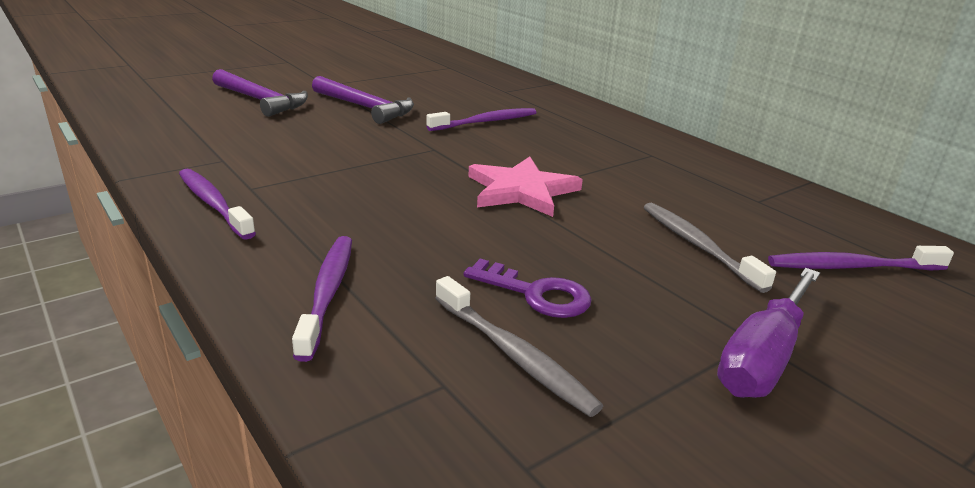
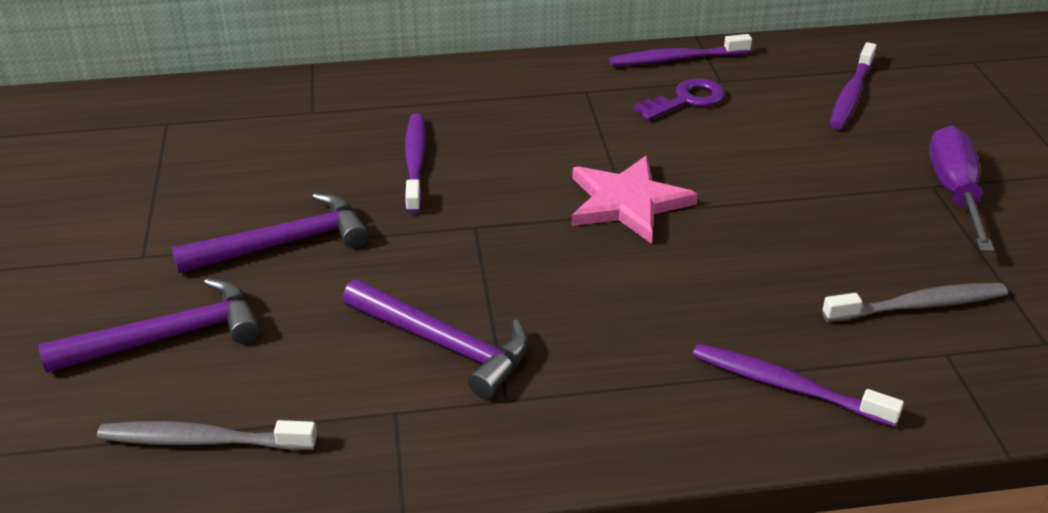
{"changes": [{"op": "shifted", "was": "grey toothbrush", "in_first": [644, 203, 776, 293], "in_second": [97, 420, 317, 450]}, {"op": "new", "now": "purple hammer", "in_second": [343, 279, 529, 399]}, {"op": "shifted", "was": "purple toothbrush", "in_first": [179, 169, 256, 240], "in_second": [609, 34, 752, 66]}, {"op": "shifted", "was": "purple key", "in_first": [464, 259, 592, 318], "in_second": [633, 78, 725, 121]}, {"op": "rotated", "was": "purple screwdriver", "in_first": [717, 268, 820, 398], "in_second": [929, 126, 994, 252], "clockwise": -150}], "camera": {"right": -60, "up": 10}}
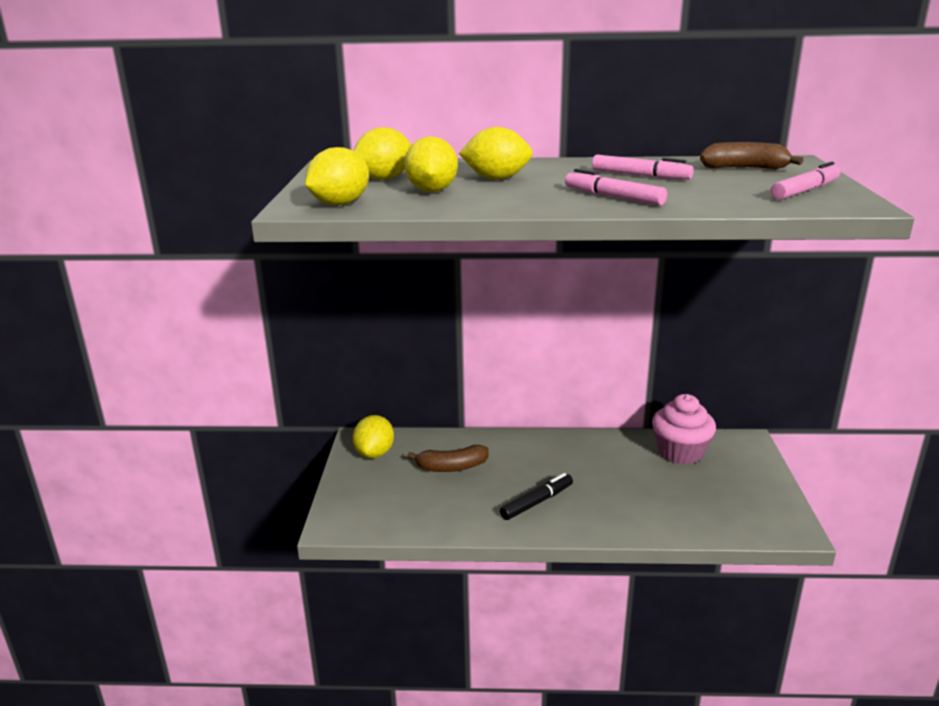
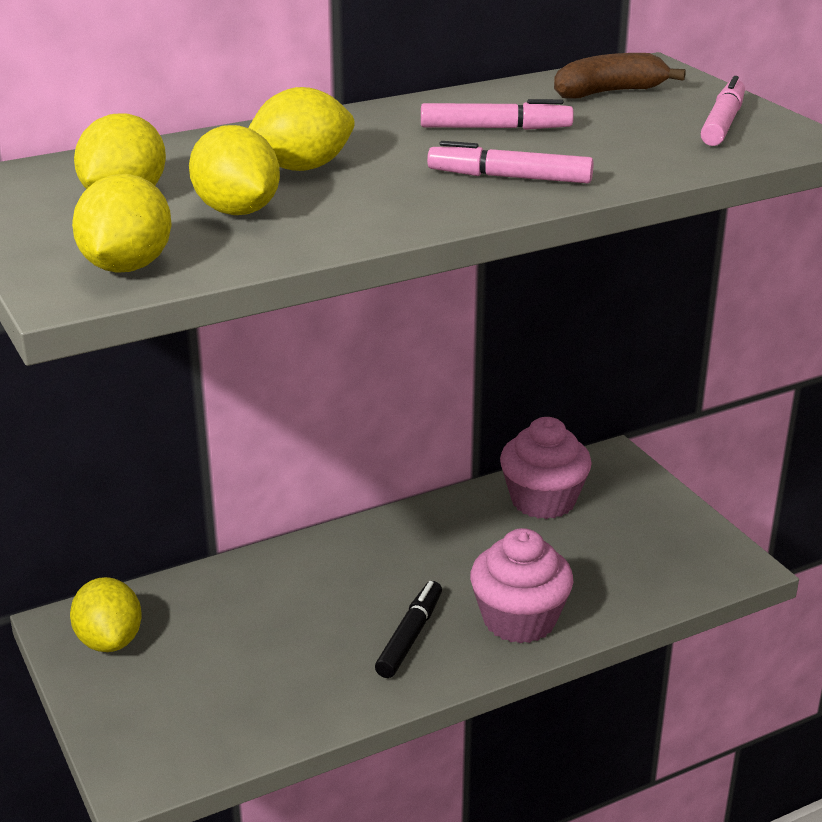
{"changes": [{"op": "new", "now": "pink cupcake", "in_second": [470, 528, 573, 643]}, {"op": "gone", "was": "brown banana", "in_first": [407, 445, 489, 472]}], "camera": {"right": -30, "up": 5}}
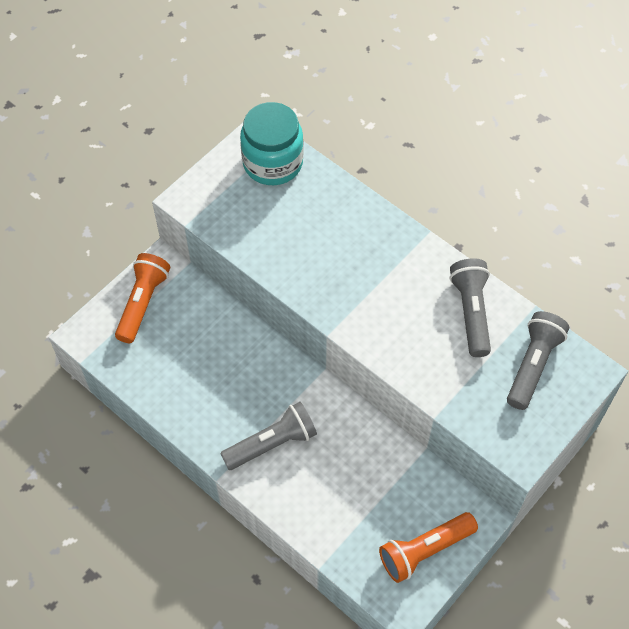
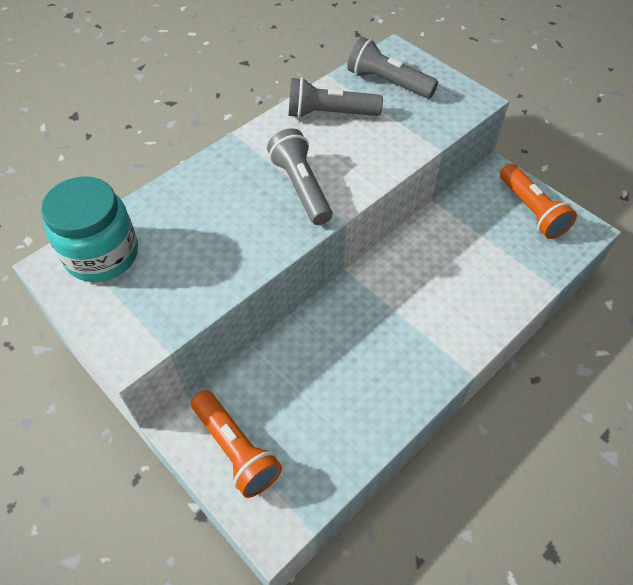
{"changes": [{"op": "rotated", "was": "orange flashlight", "in_first": [115, 253, 170, 343], "in_second": [191, 390, 282, 498], "clockwise": -150}, {"op": "shifted", "was": "grey flashlight", "in_first": [220, 402, 317, 470], "in_second": [267, 128, 332, 225]}], "camera": {"right": -85, "up": -5}}
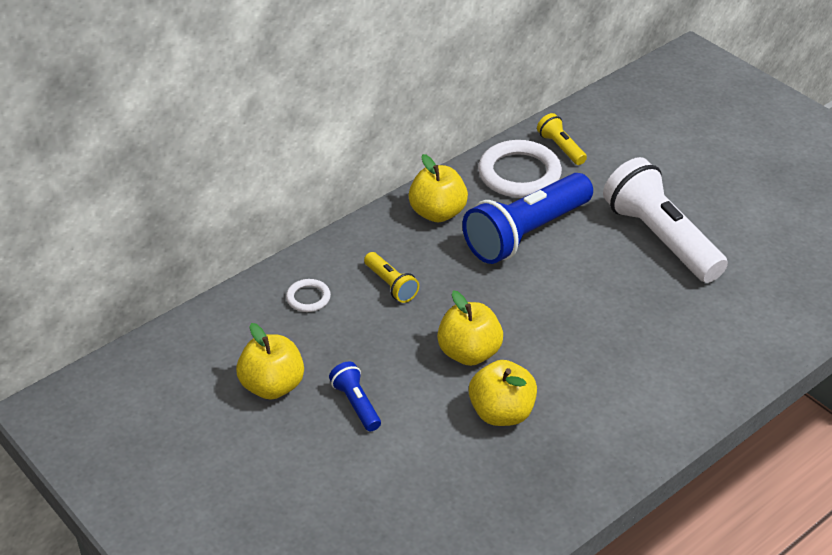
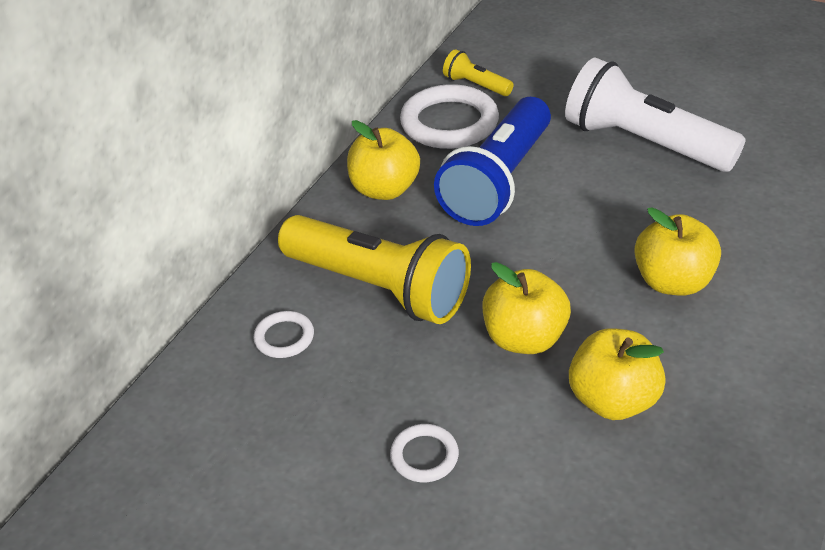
{"changes": [{"op": "scaled", "was": "yellow flashlight", "in_first": [364, 252, 419, 303], "in_second": [278, 215, 471, 324], "ratio": 2.17}, {"op": "swapped", "was": "blue flashlight", "now": "white ring", "in_first": [329, 361, 381, 431], "in_second": [390, 424, 459, 482]}, {"op": "shifted", "was": "yellow apple", "in_first": [236, 323, 304, 399], "in_second": [634, 207, 721, 295]}], "camera": {"right": -20, "up": 0}}
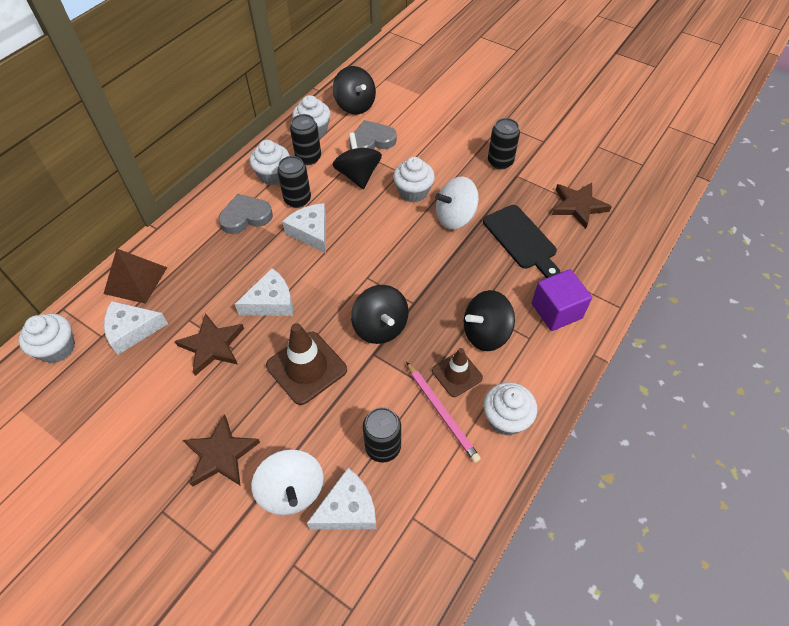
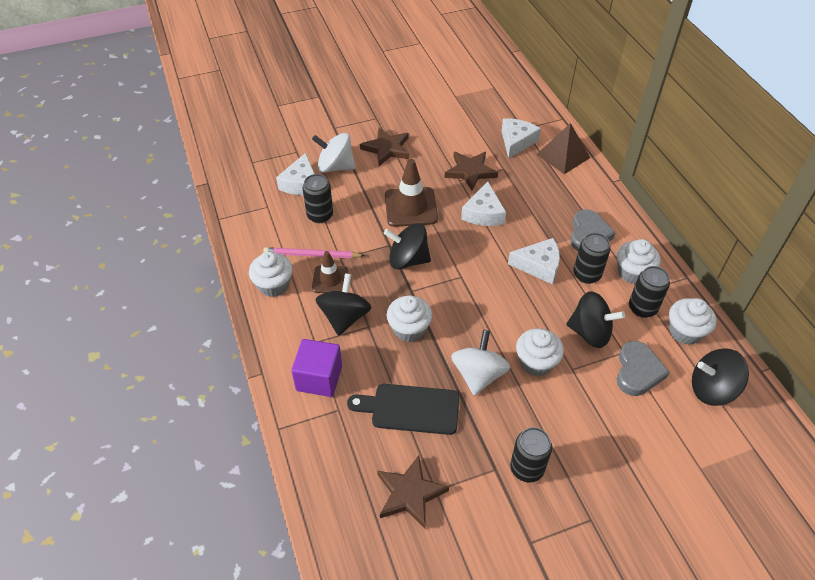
{"changes": [{"op": "shifted", "was": "white cupcake", "in_first": [18, 313, 75, 363], "in_second": [387, 295, 432, 342]}], "camera": {"right": 125, "up": -5}}
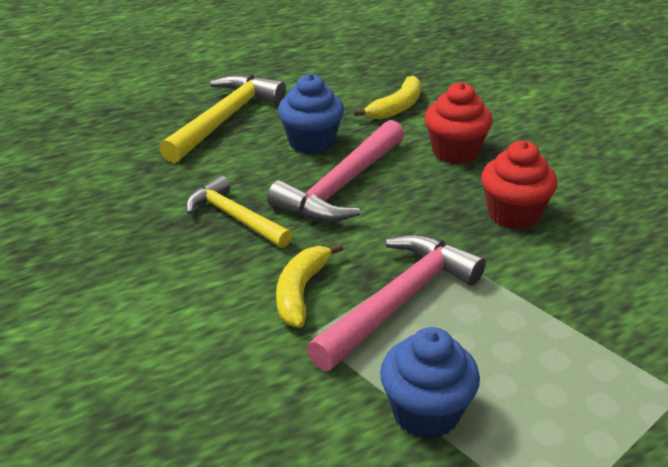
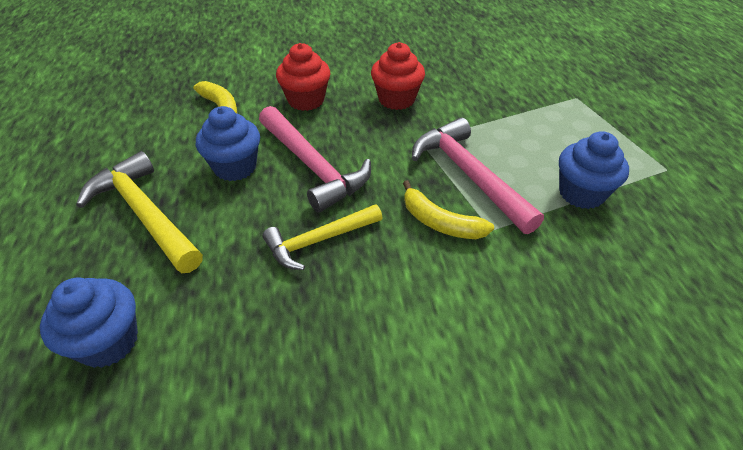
{"changes": [{"op": "new", "now": "blue cupcake", "in_second": [40, 277, 138, 368]}], "camera": {"right": -70, "up": 10}}
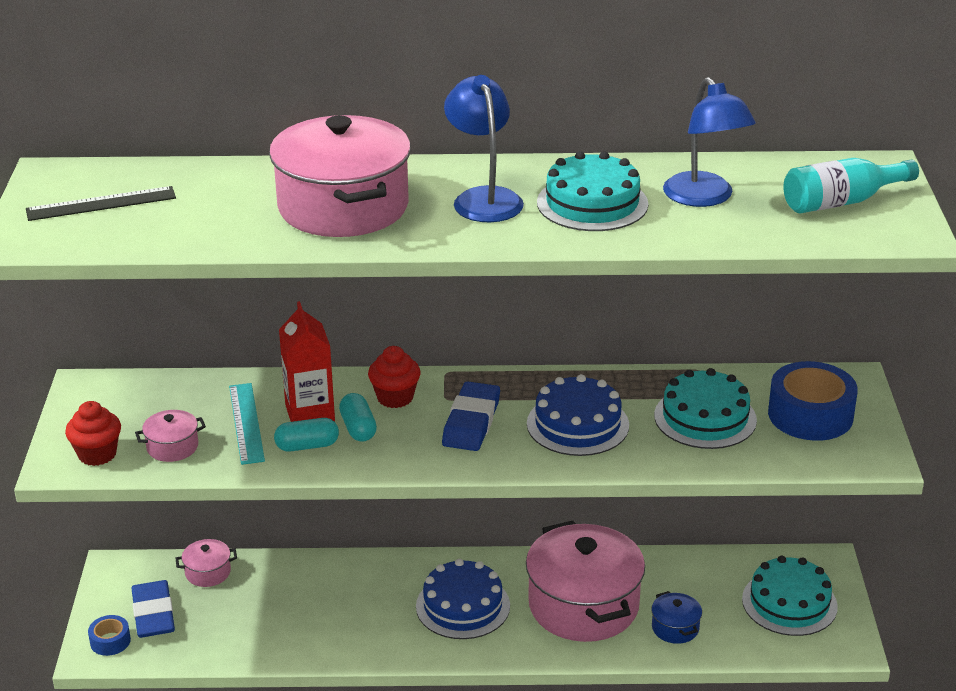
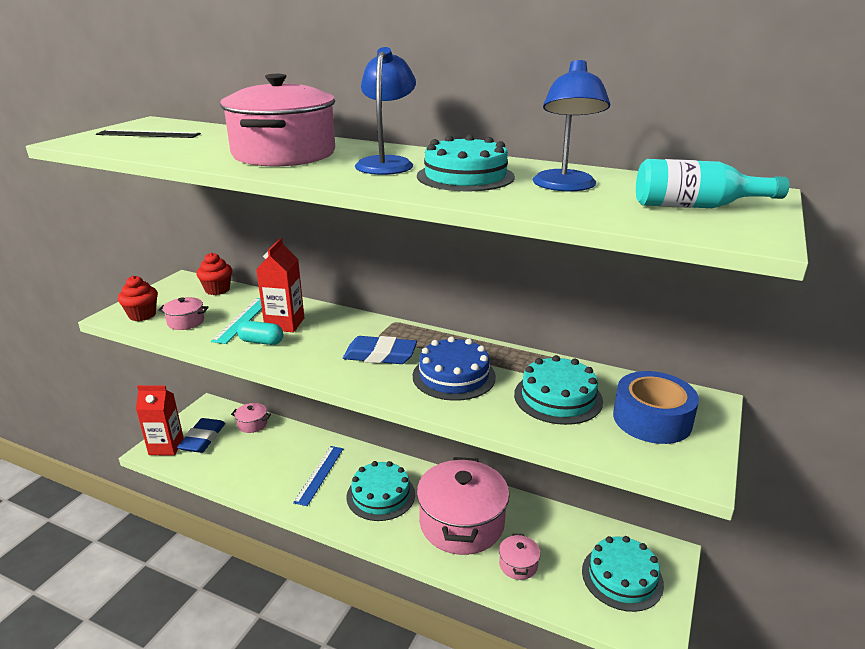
{"changes": [{"op": "swapped", "was": "blue tape", "now": "red carton", "in_first": [88, 615, 131, 656], "in_second": [136, 385, 184, 456]}, {"op": "shifted", "was": "red cupcake", "in_first": [368, 346, 420, 408], "in_second": [196, 252, 232, 295]}, {"op": "new", "now": "blue ruler", "in_second": [293, 446, 343, 506]}, {"op": "rotated", "was": "blue eraser", "in_first": [442, 381, 500, 451], "in_second": [343, 336, 417, 364], "clockwise": 60}, {"op": "repainted", "was": "blue cake", "now": "turquoise cake", "in_first": [416, 559, 510, 639], "in_second": [346, 461, 415, 521]}, {"op": "repainted", "was": "blue pot", "now": "pink pot", "in_first": [651, 591, 702, 644], "in_second": [499, 533, 540, 580]}, {"op": "gone", "was": "turquoise capsule", "in_first": [339, 393, 377, 442]}], "camera": {"right": 25, "up": -5}}
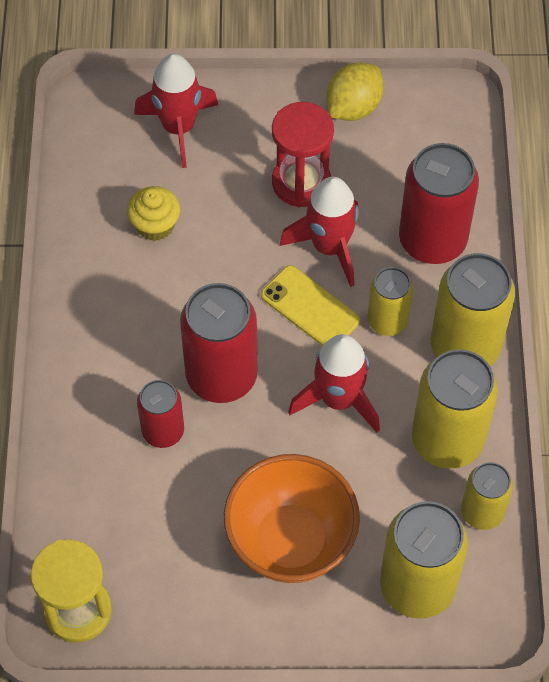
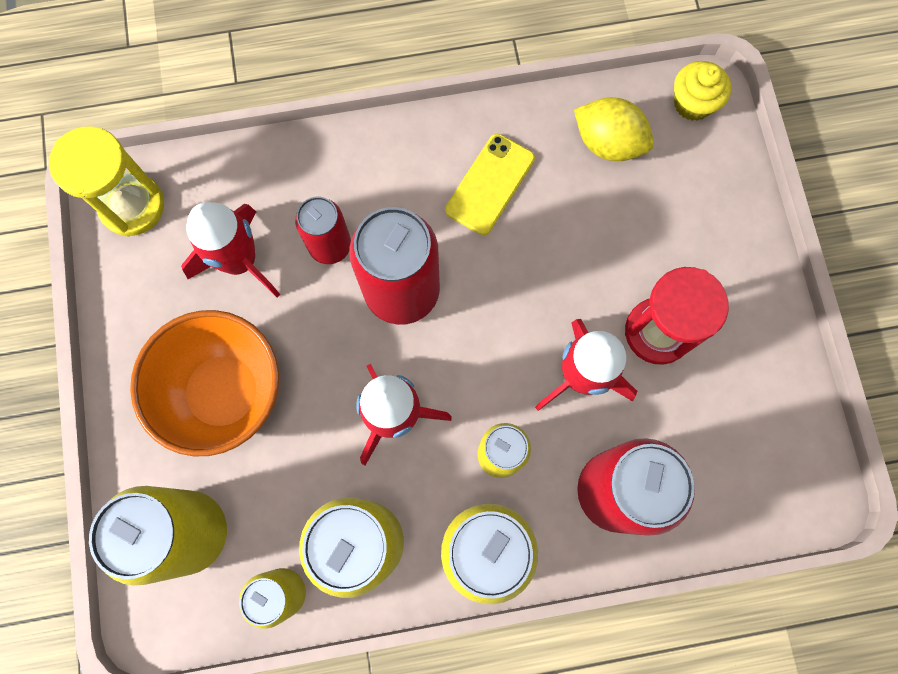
{"changes": [{"op": "shifted", "was": "red rocket", "in_first": [134, 54, 218, 168], "in_second": [181, 202, 280, 298]}, {"op": "shifted", "was": "yellow phone", "in_first": [261, 265, 360, 346], "in_second": [445, 134, 535, 235]}, {"op": "shifted", "was": "yellow lemon", "in_first": [326, 62, 384, 121], "in_second": [574, 97, 654, 161]}, {"op": "shifted", "was": "yellow cupcake", "in_first": [127, 186, 180, 241], "in_second": [674, 61, 731, 121]}], "camera": {"right": 80, "up": 15}}
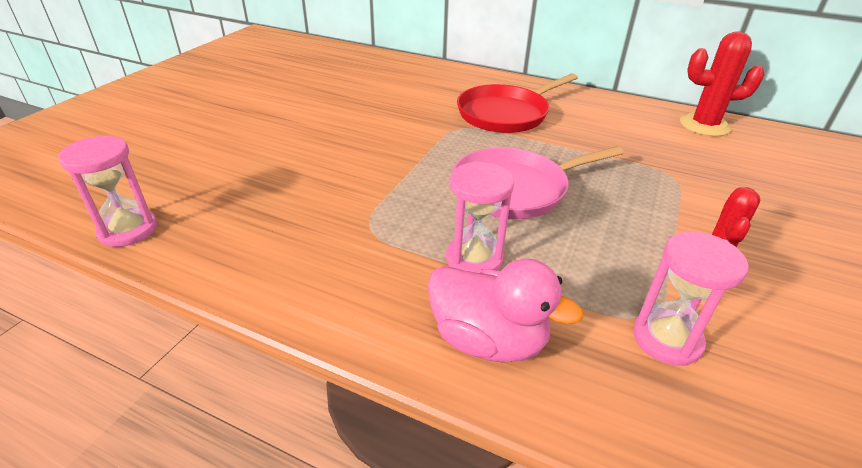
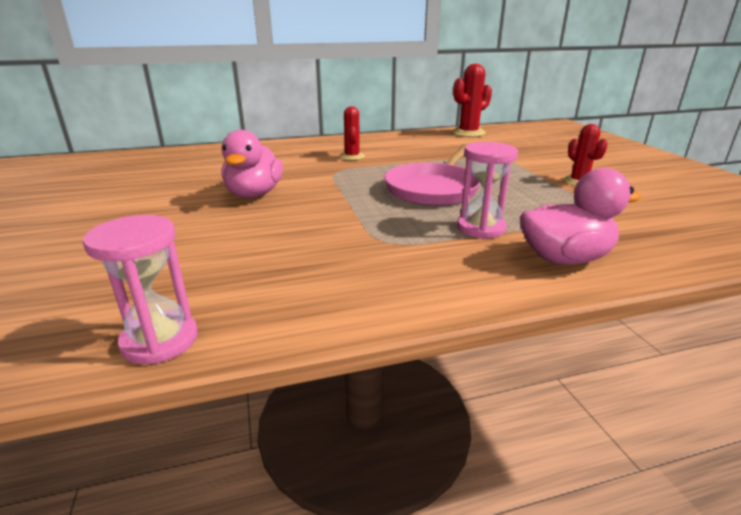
{"changes": [{"op": "new", "now": "pink duck", "in_second": [221, 130, 283, 198]}, {"op": "swapped", "was": "red pan", "now": "red cactus", "in_first": [457, 73, 578, 133], "in_second": [340, 106, 365, 160]}, {"op": "gone", "was": "pink hourglass", "in_first": [633, 231, 749, 366]}], "camera": {"right": -40, "up": -10}}
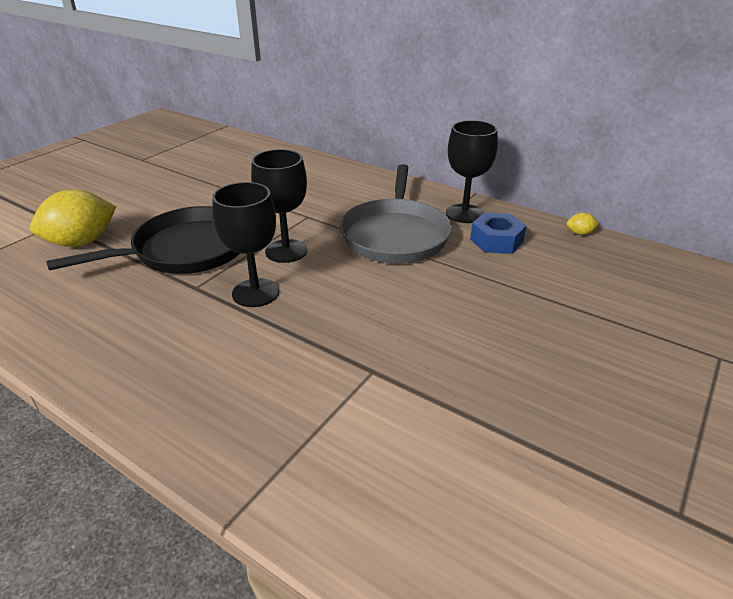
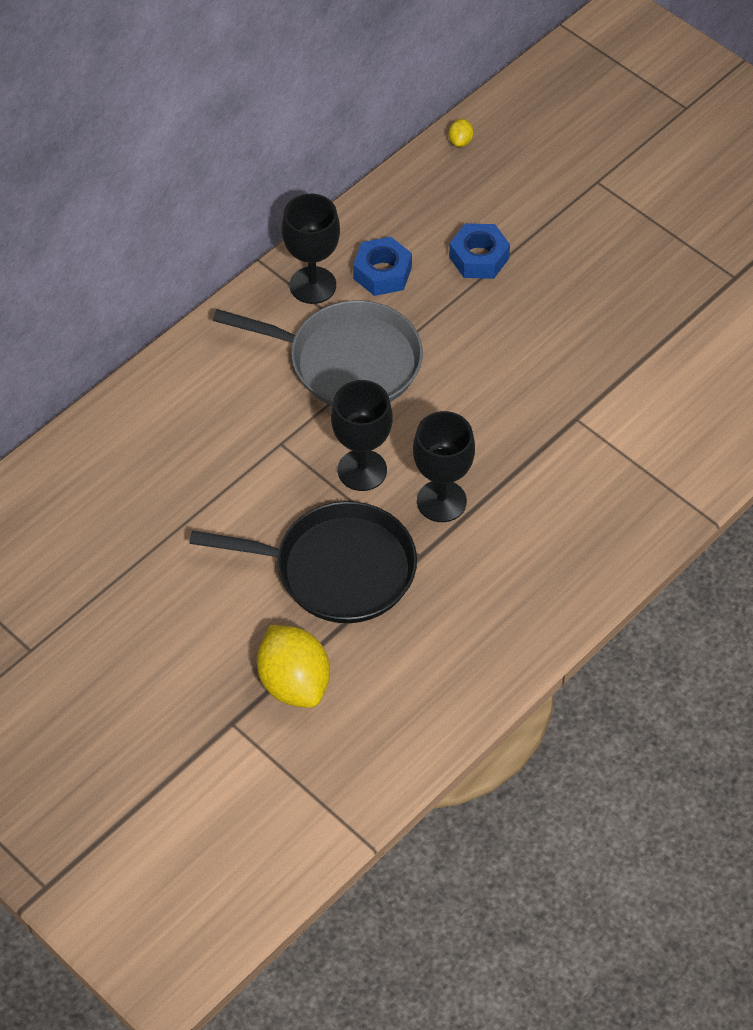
{"changes": [{"op": "rotated", "was": "black pan", "in_first": [46, 206, 240, 274], "in_second": [189, 501, 417, 623], "clockwise": 120}, {"op": "shifted", "was": "yellow lemon", "in_first": [566, 212, 599, 235], "in_second": [448, 119, 474, 147]}, {"op": "new", "now": "blue nut", "in_second": [449, 223, 510, 279]}], "camera": {"right": -80, "up": 20}}
